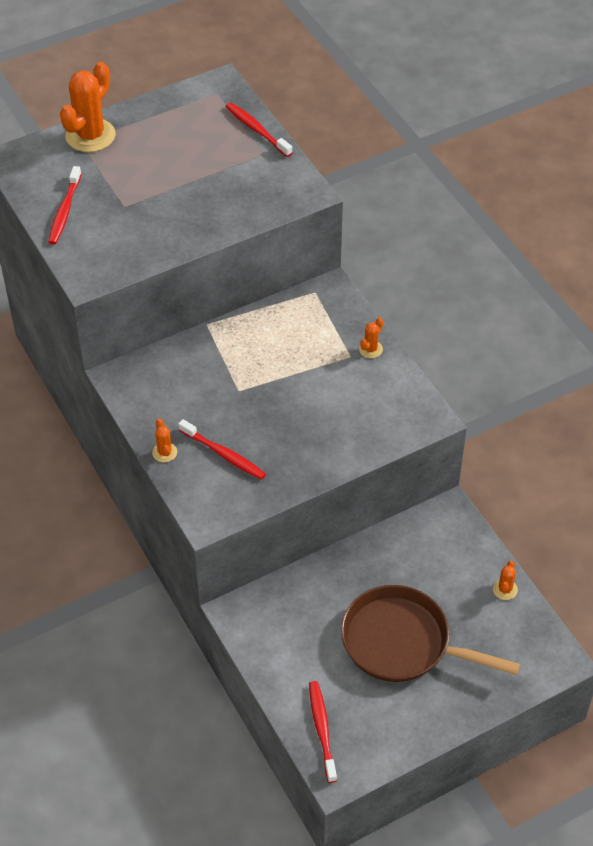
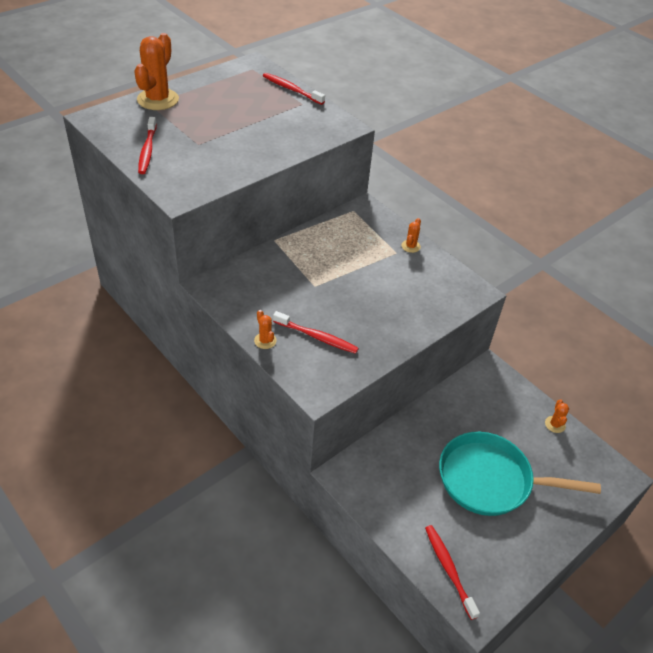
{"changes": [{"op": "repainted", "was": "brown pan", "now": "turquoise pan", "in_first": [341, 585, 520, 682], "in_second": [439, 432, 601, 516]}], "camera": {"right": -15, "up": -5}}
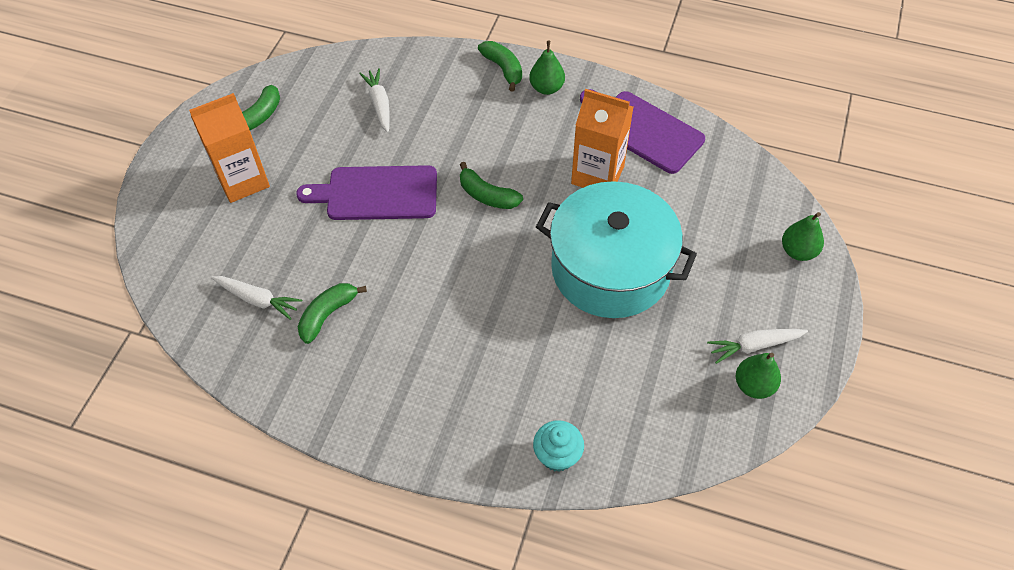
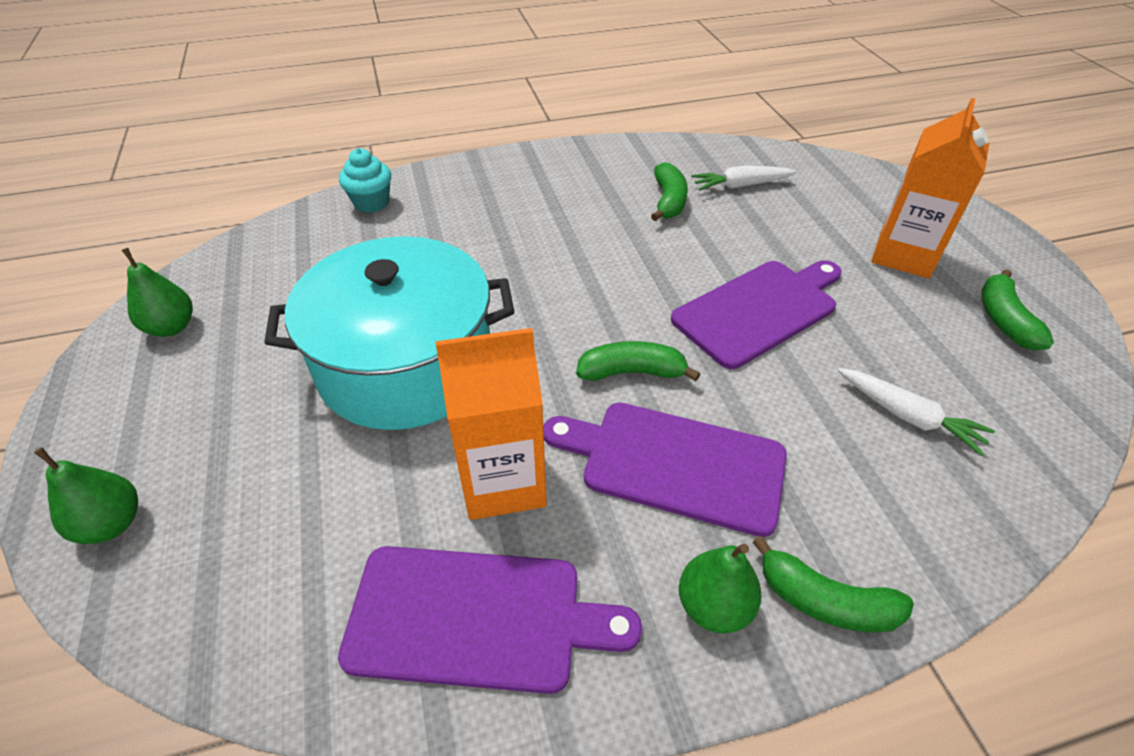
{"changes": [{"op": "new", "now": "purple cutting board", "in_second": [543, 403, 787, 537]}, {"op": "gone", "was": "white carrot", "in_first": [707, 329, 808, 364]}], "camera": {"right": 145, "up": -10}}
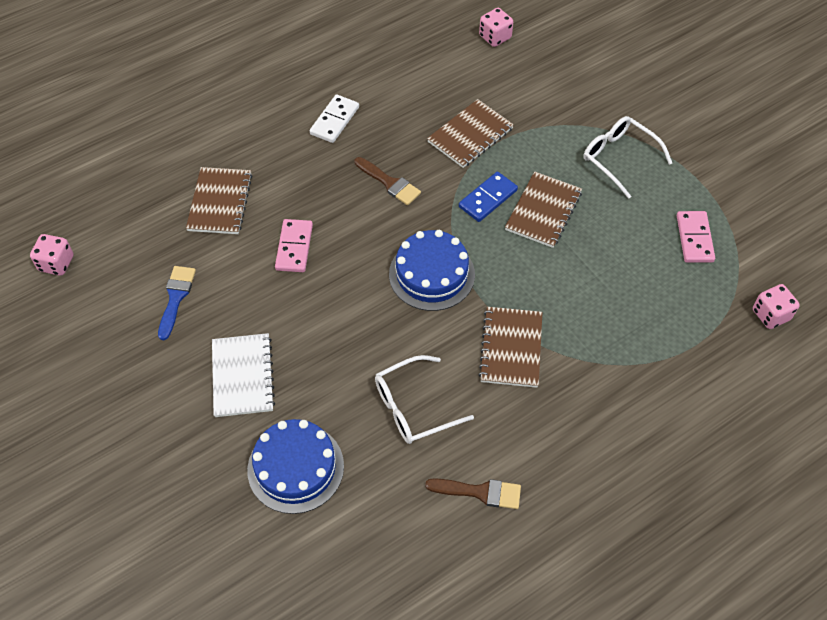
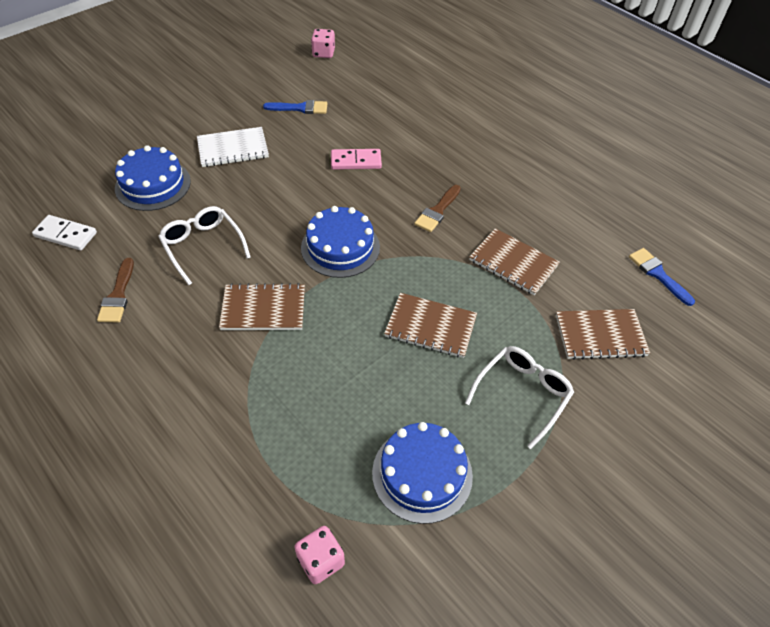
{"changes": [{"op": "shifted", "was": "white domino", "in_first": [310, 94, 359, 143], "in_second": [32, 215, 97, 250]}, {"op": "swapped", "was": "pink domino", "now": "blue cake", "in_first": [677, 211, 715, 263], "in_second": [372, 422, 473, 524]}, {"op": "shifted", "was": "brown notebook", "in_first": [186, 167, 252, 234], "in_second": [556, 309, 650, 360]}, {"op": "swapped", "was": "pink dice", "now": "blue brush", "in_first": [479, 8, 513, 47], "in_second": [629, 248, 695, 306]}, {"op": "gone", "was": "blue domino", "in_first": [459, 172, 518, 222]}], "camera": {"right": 80, "up": -5}}
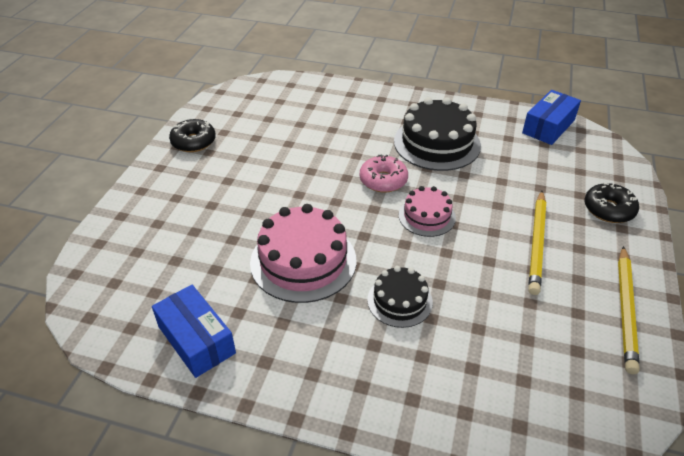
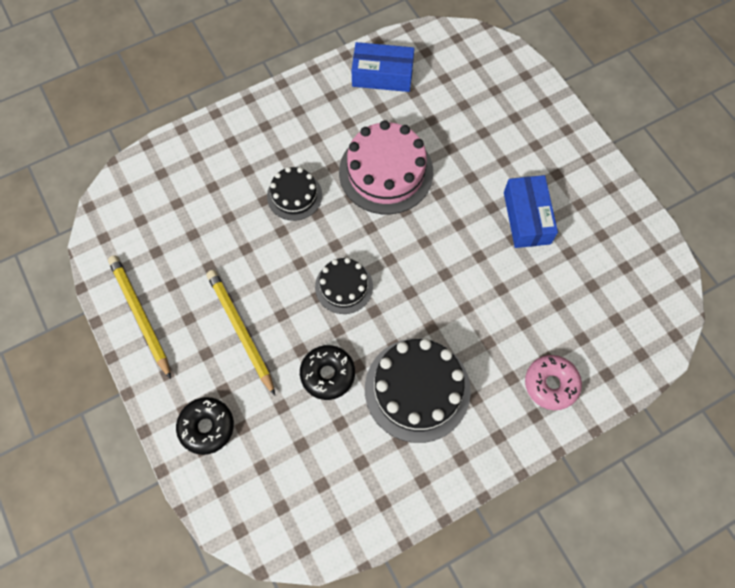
{"changes": [{"op": "shifted", "was": "black donut", "in_first": [169, 119, 216, 152], "in_second": [300, 345, 355, 400]}, {"op": "repainted", "was": "pink cake", "now": "black cake", "in_first": [399, 186, 456, 237], "in_second": [315, 258, 373, 314]}, {"op": "shifted", "was": "blue box", "in_first": [522, 90, 581, 145], "in_second": [504, 175, 558, 248]}, {"op": "shifted", "was": "pink donut", "in_first": [360, 154, 408, 193], "in_second": [525, 355, 582, 410]}], "camera": {"right": 135, "up": 25}}
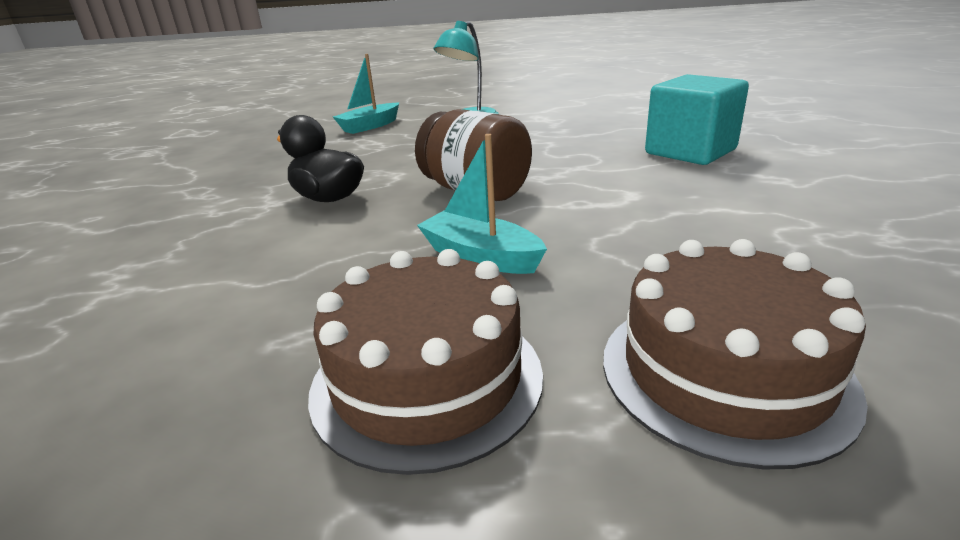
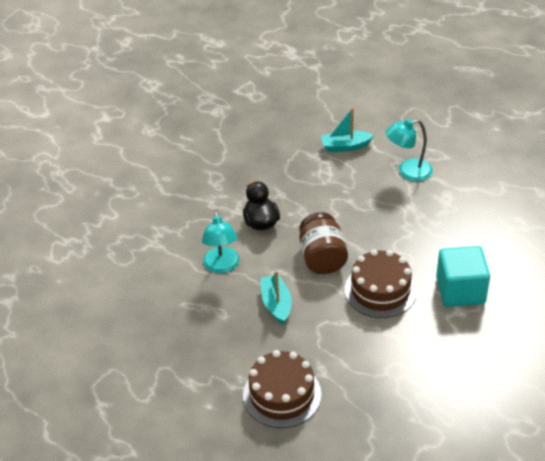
{"changes": [{"op": "new", "now": "turquoise lamp", "in_second": [202, 210, 239, 273]}, {"op": "shifted", "was": "brown cake", "in_first": [308, 249, 543, 475], "in_second": [345, 249, 417, 318]}], "camera": {"right": 40, "up": 15}}
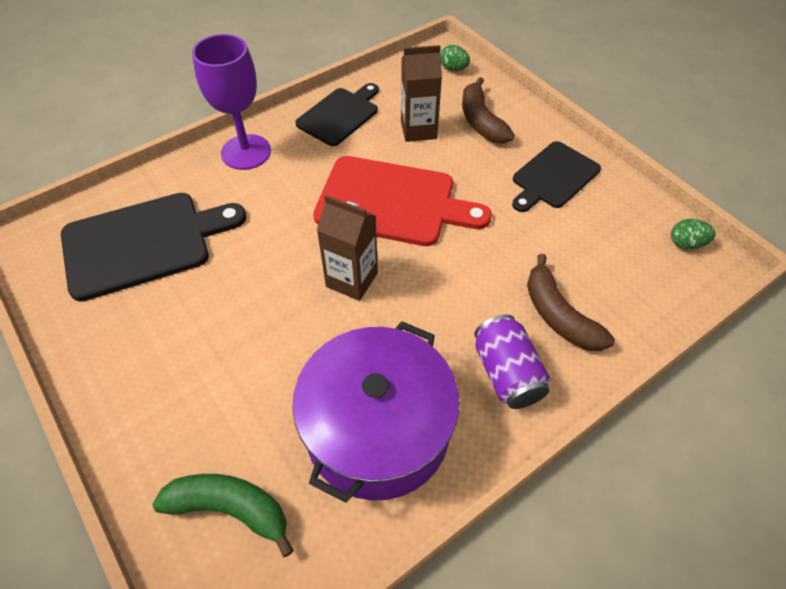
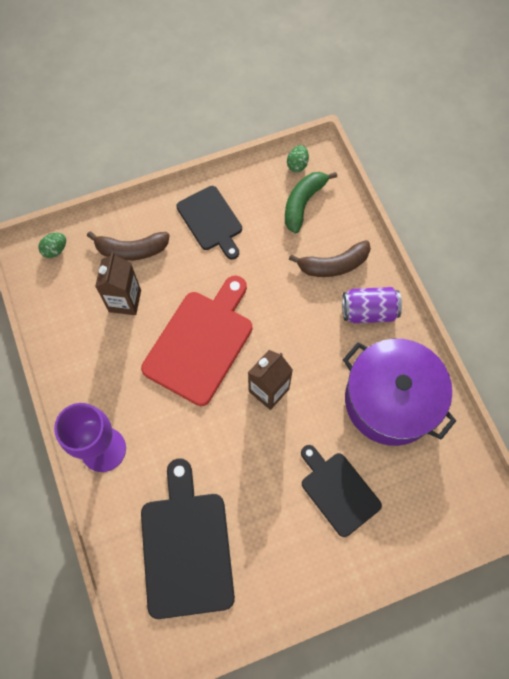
{"changes": [{"op": "shifted", "was": "green banana", "in_first": [153, 474, 294, 557], "in_second": [285, 172, 337, 233]}, {"op": "shifted", "was": "black cutting board", "in_first": [295, 83, 379, 146], "in_second": [301, 445, 382, 537]}], "camera": {"right": -75, "up": 15}}
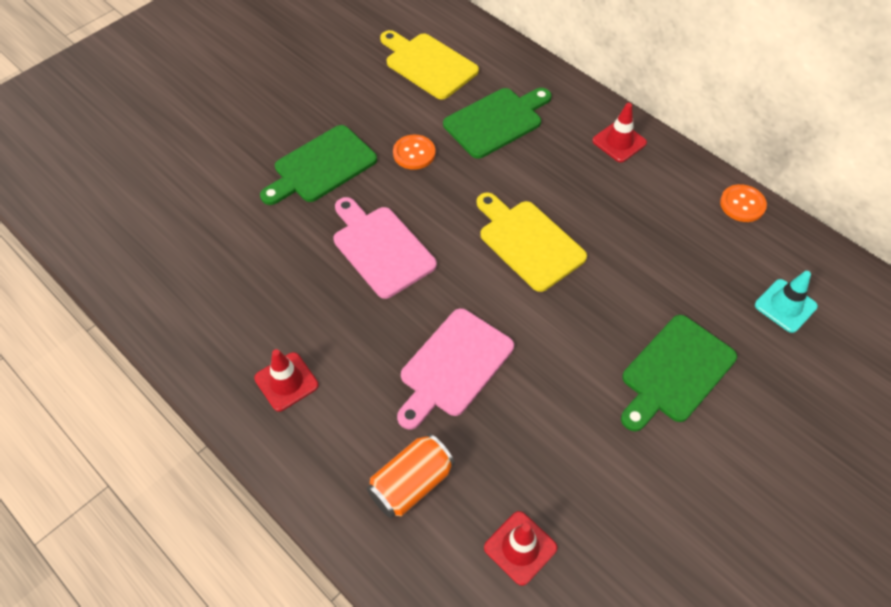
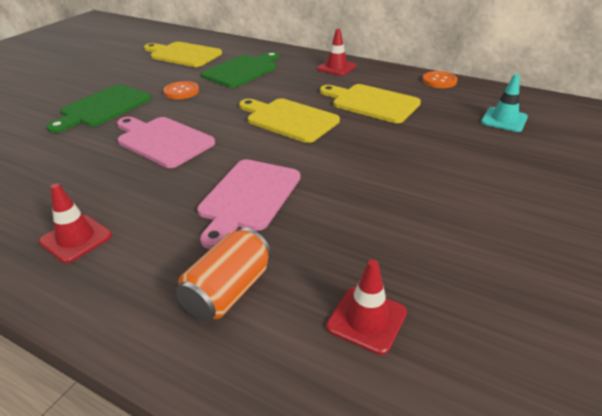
{"changes": [{"op": "new", "now": "yellow cutting board", "in_second": [320, 84, 421, 123]}, {"op": "gone", "was": "green cutting board", "in_first": [621, 315, 737, 432]}], "camera": {"right": -15, "up": -20}}
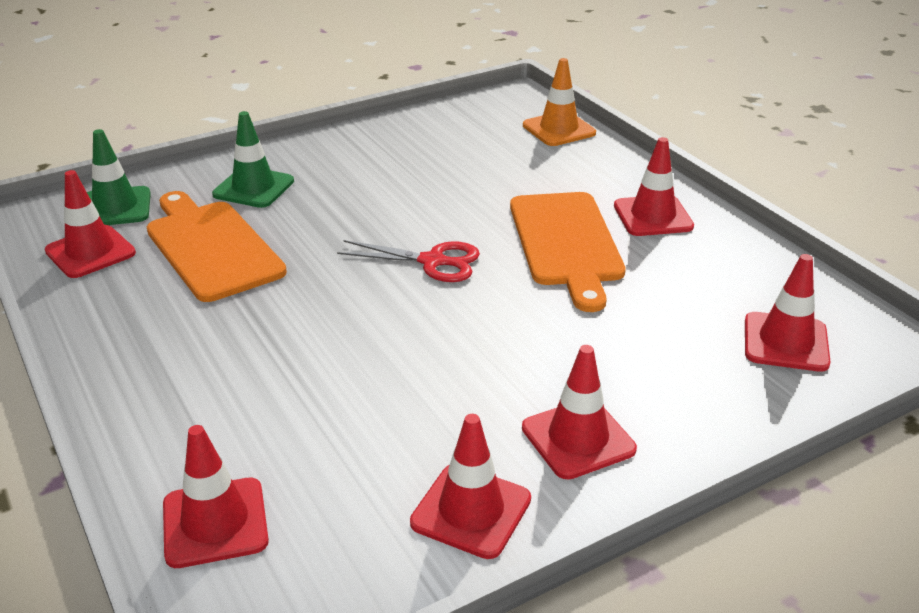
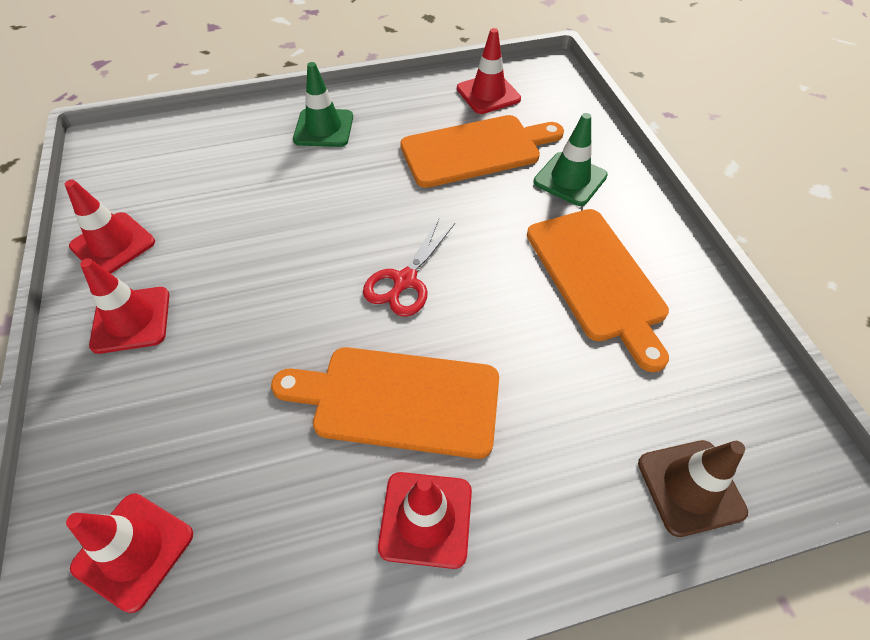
{"changes": [{"op": "shifted", "was": "green traffic cone", "in_first": [87, 129, 151, 225], "in_second": [293, 62, 353, 147]}, {"op": "new", "now": "orange cutting board", "in_second": [527, 209, 669, 372]}, {"op": "repainted", "was": "orange traffic cone", "now": "brown traffic cone", "in_first": [523, 58, 596, 146], "in_second": [638, 440, 748, 537]}, {"op": "gone", "was": "red traffic cone", "in_first": [163, 425, 269, 568]}], "camera": {"right": 105, "up": 20}}
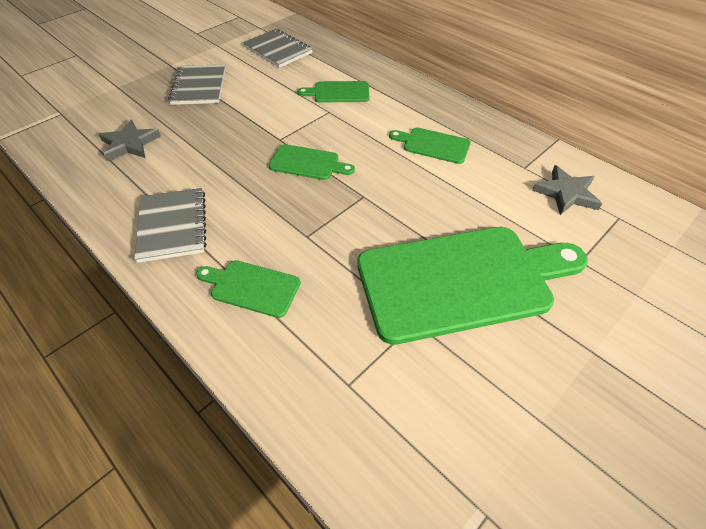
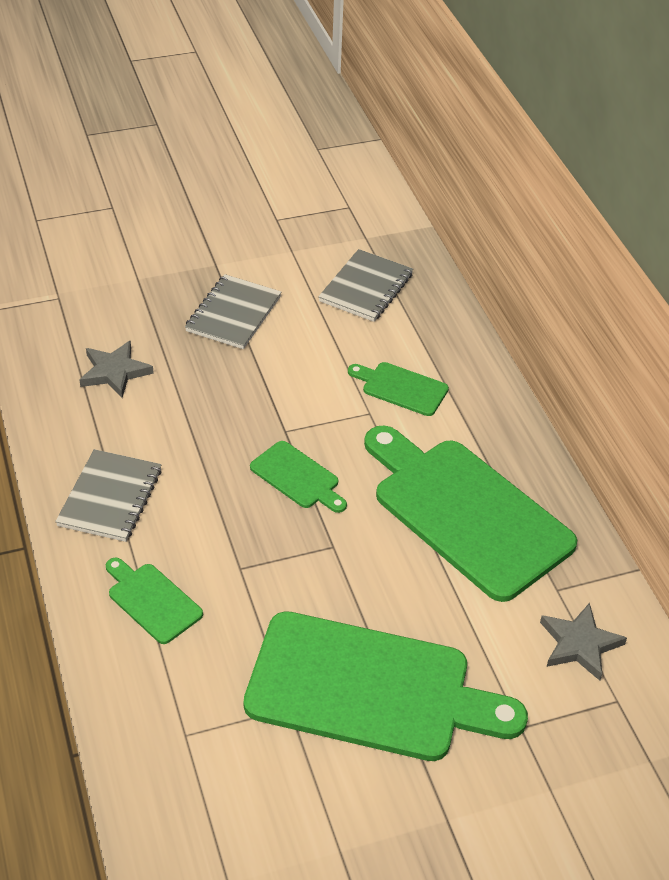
{"changes": [{"op": "rotated", "was": "grey notebook", "in_first": [242, 29, 313, 68], "in_second": [318, 249, 413, 322], "clockwise": 45}, {"op": "scaled", "was": "green cutting board", "in_first": [389, 127, 471, 164], "in_second": [364, 426, 577, 602], "ratio": 2.22}], "camera": {"right": 25, "up": -5}}
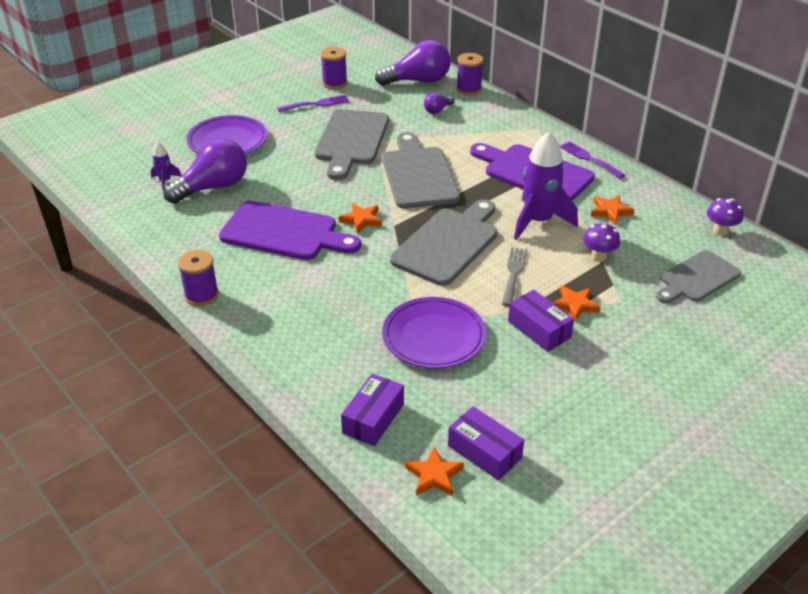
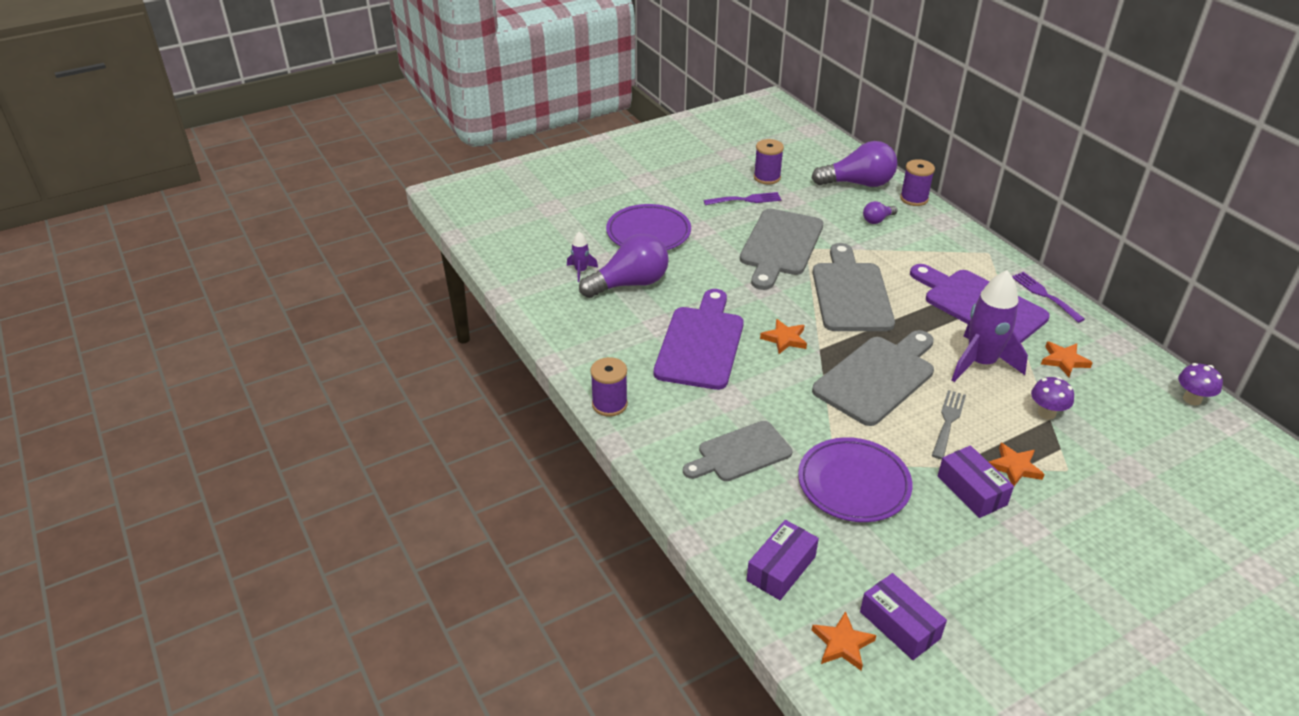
{"changes": [{"op": "rotated", "was": "purple cutting board", "in_first": [219, 201, 361, 260], "in_second": [654, 289, 744, 390], "clockwise": -105}, {"op": "shifted", "was": "grey cutting board", "in_first": [656, 250, 741, 303], "in_second": [683, 421, 792, 481]}], "camera": {"right": 10, "up": 0}}
